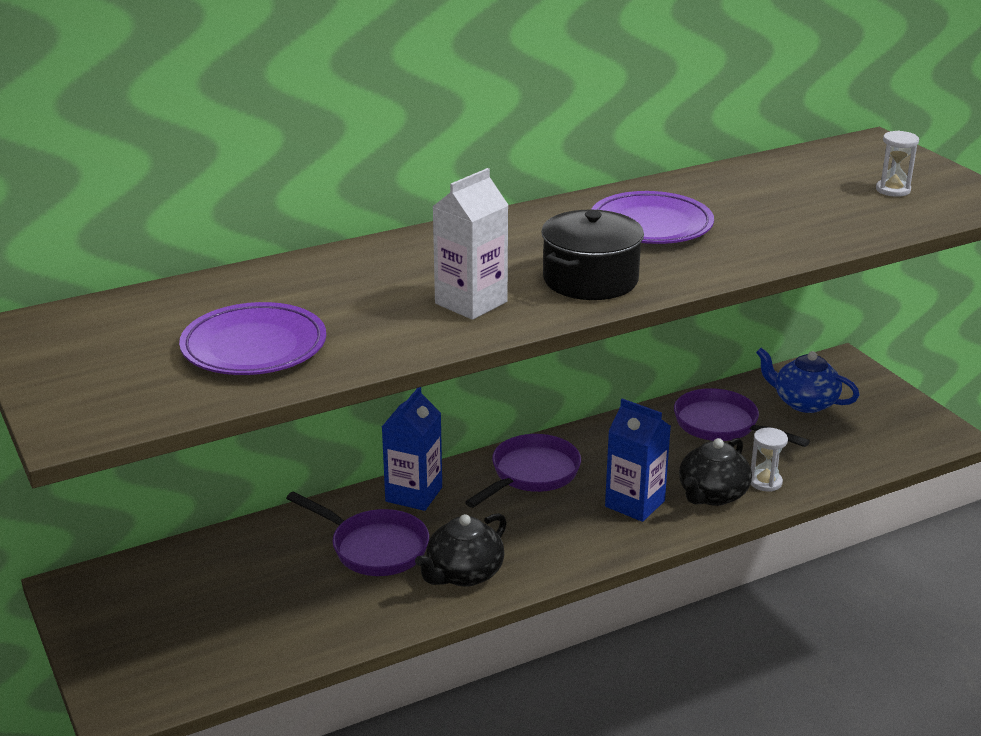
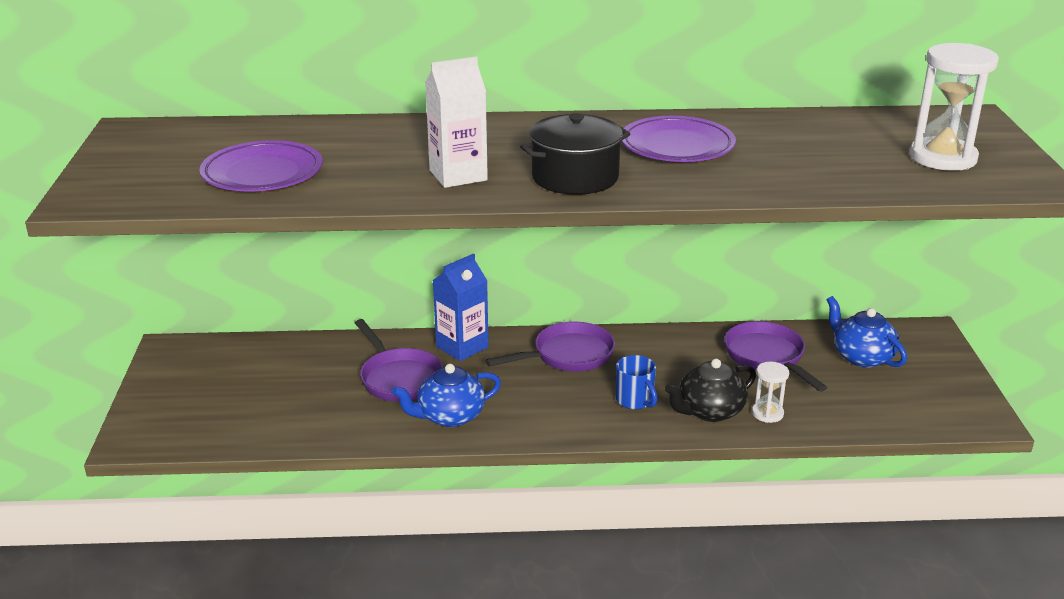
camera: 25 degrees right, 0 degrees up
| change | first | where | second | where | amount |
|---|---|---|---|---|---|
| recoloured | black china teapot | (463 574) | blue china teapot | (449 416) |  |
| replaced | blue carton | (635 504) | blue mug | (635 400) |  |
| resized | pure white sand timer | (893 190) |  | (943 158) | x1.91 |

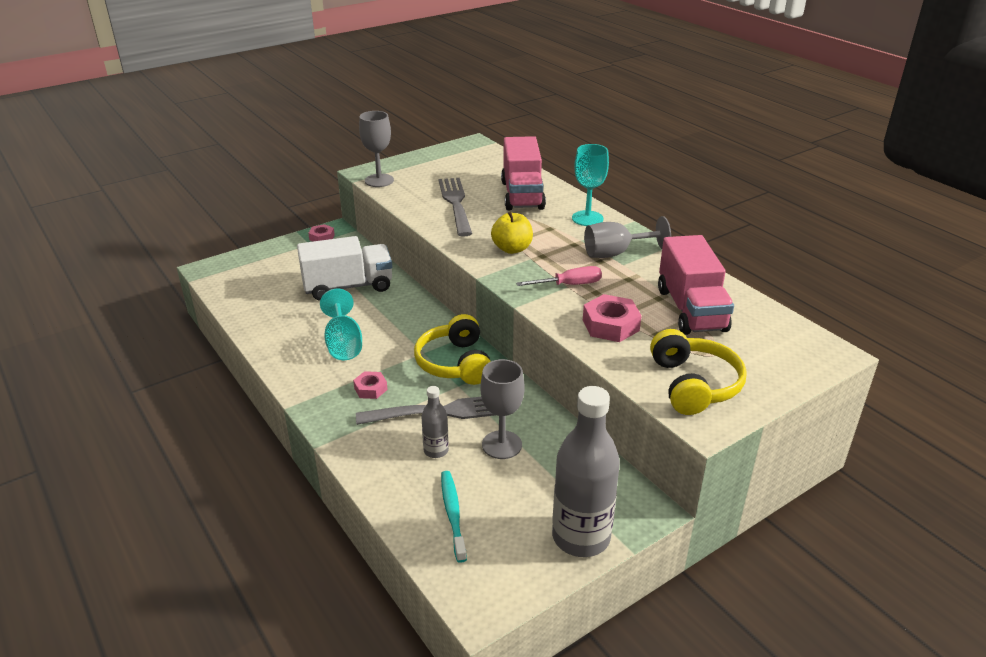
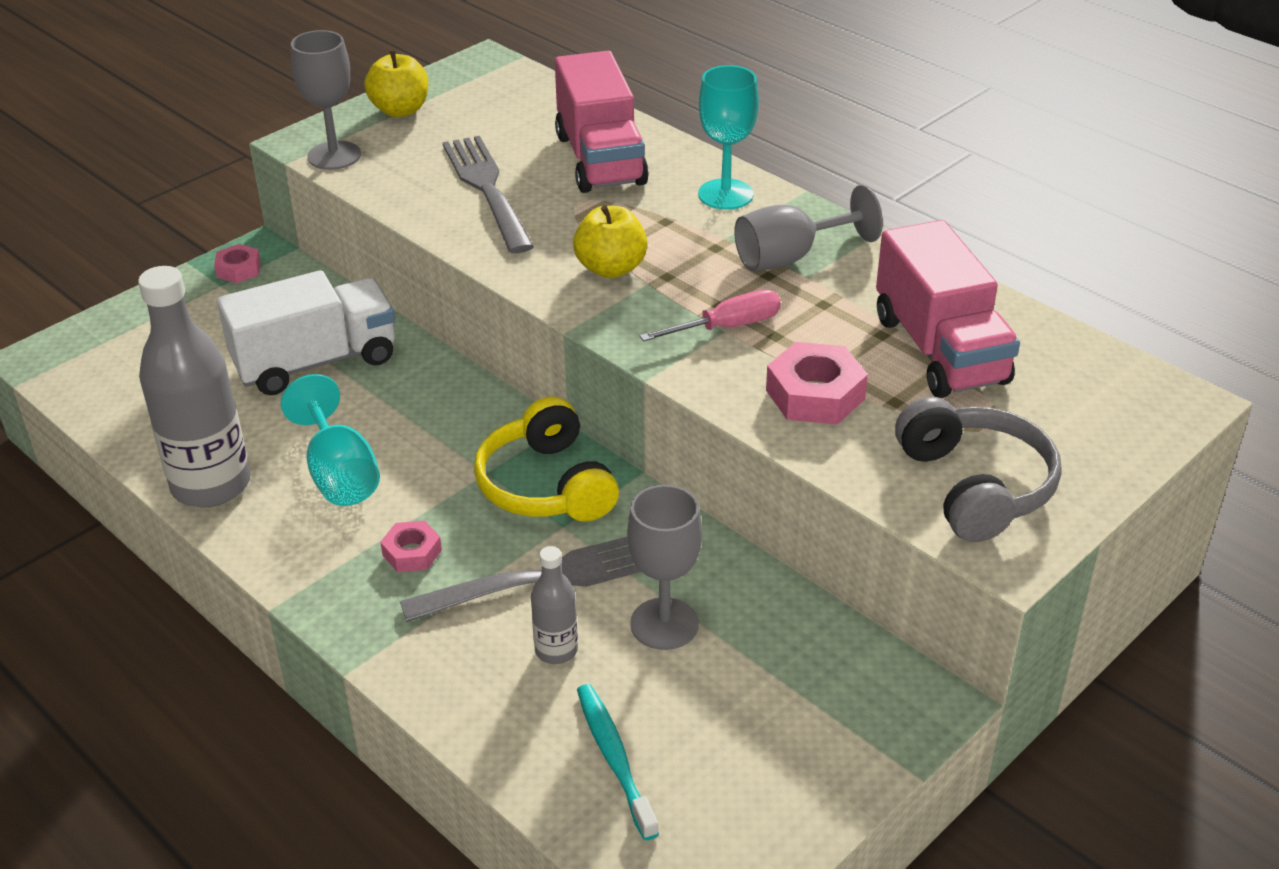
camera: 10 degrees left, 5 degrees up
| change | first | where | second | where | amount |
|---|---|---|---|---|---|
| moved | gray flask | (581 537) |  | (211 485) |  |
| added |  |  | golden apple fruit | (400 110) |  |
| recoloured | golden headphones | (694 385) | gray headphones | (975 486) |  |

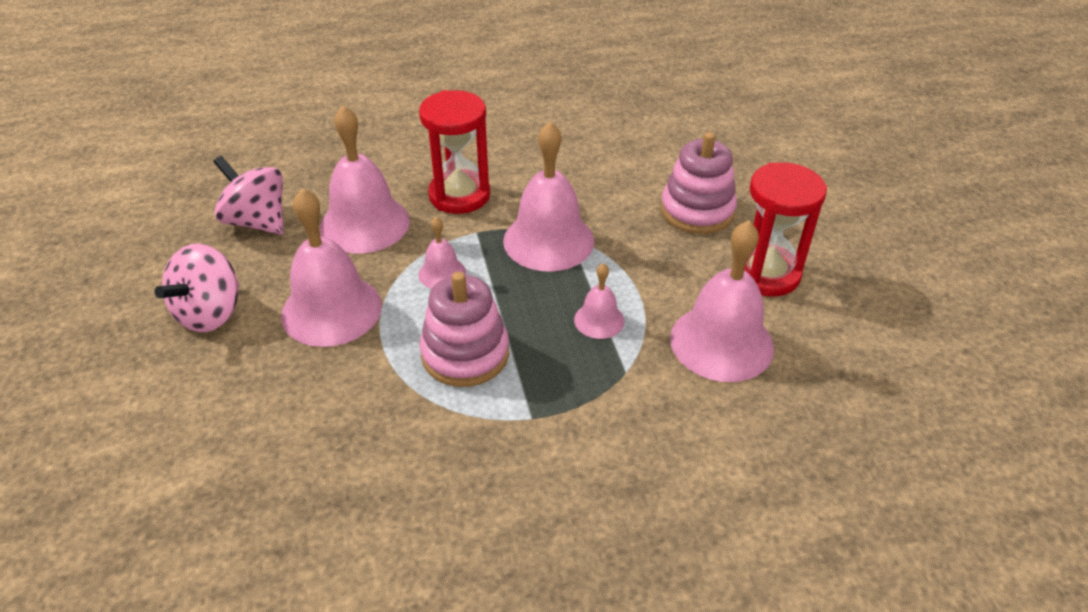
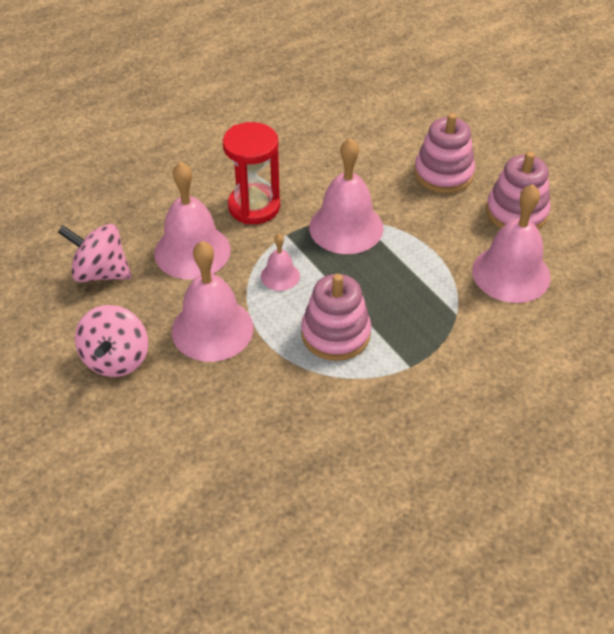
camera: 20 degrees left, 5 degrees up
| change | first | where | second | where | amount |
|---|---|---|---|---|---|
| replaced | crimson sand timer | (766 274) | rose-pink stacking toy | (516 212) |  |
| removed | rose-pink hand bell | (599 320) |  |  |  |

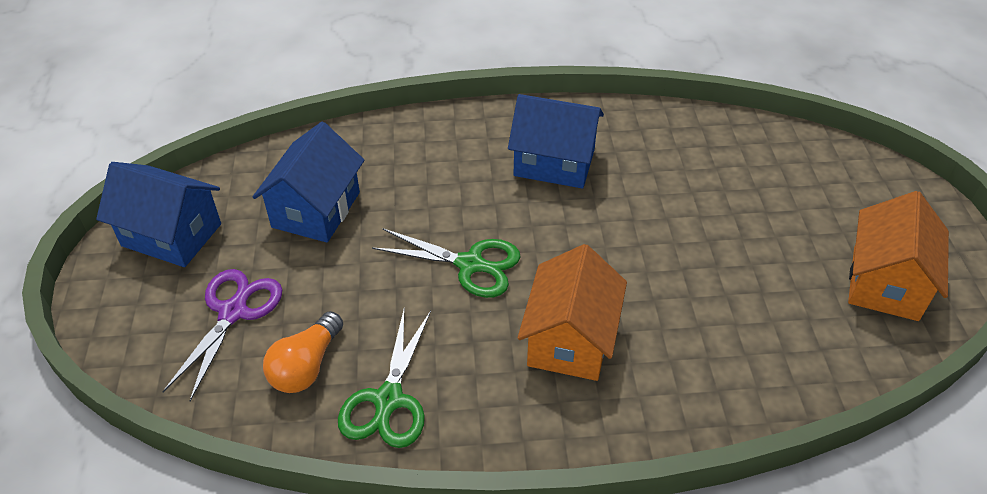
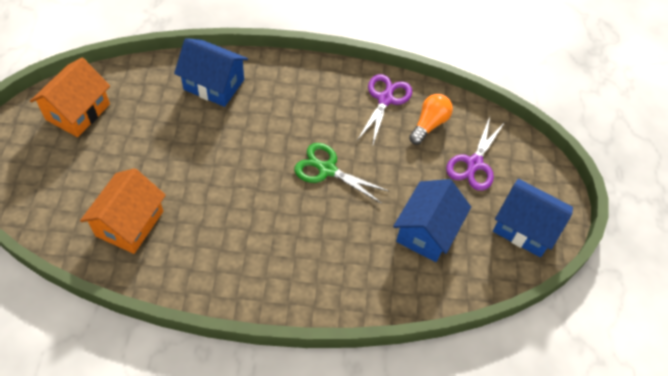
camera: 175 degrees left, 10 degrees up
| change | first | where | second | where | amount |
|---|---|---|---|---|---|
| moved | orange cottage | (570 339) |  | (130 223) |  |
| moved | blue cottage | (554 163) |  | (214 84) |  |
| recoloured | emerald shears | (388 400) | purple shears | (385 99) |  |

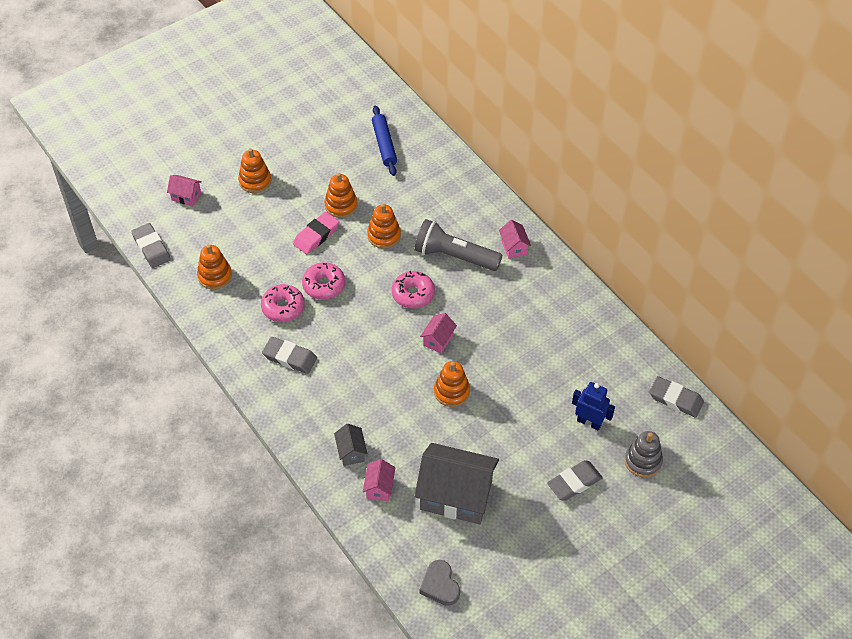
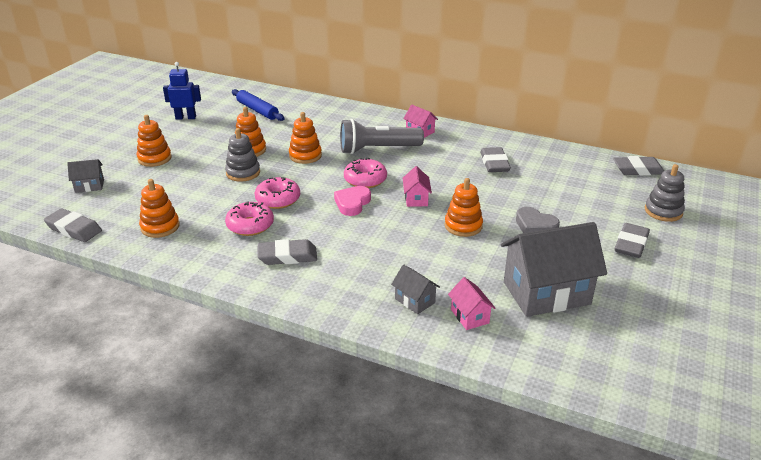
camera: 30 degrees left, 20 degrees down
| change | first | where | second | where | amount |
|---|---|---|---|---|---|
| recoloured | rose-pink cottage | (186 196) | gray cottage | (89 186) |  |
| moved | blue toy robot | (589 422) |  | (186 117) |  |
| replaced | rose-pink gum eraser | (316 235) | gray stacking toy | (243 173) |  |
| added |  |  | rose-pink heart | (352 203) |  |
| added |  |  | gray gum eraser | (494 163) |  |
| moved | gray heart | (440 585) |  | (535 226) |  |

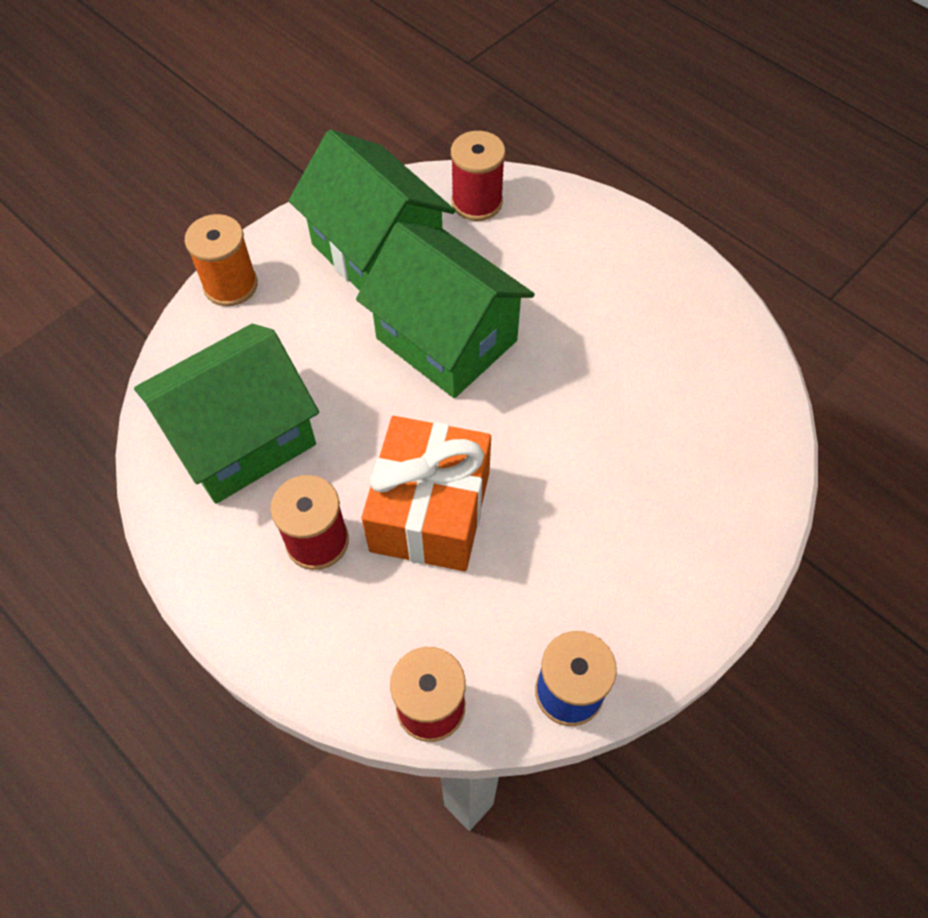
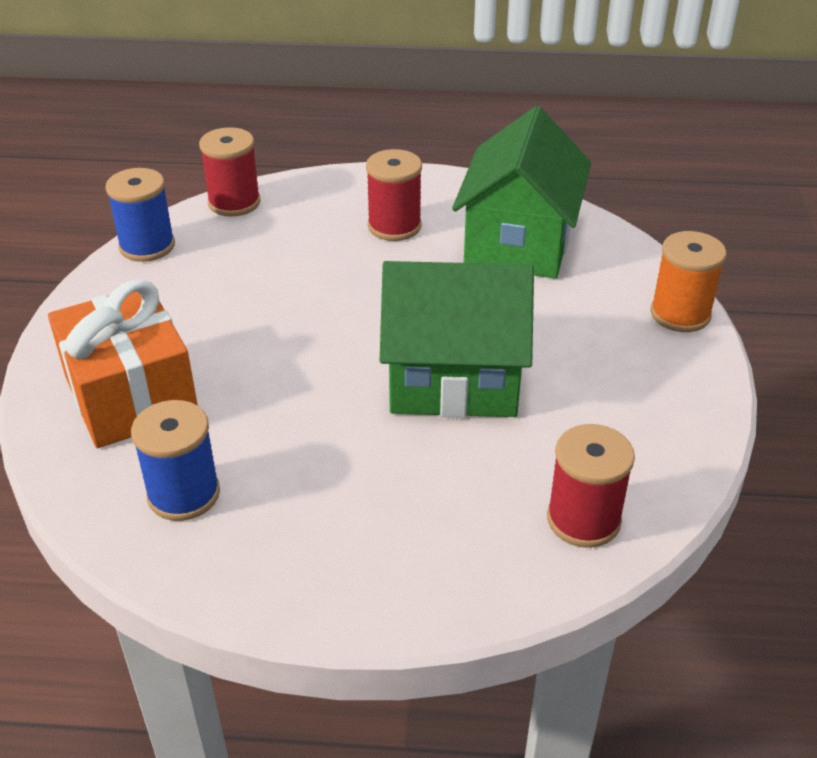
camera: 140 degrees right, 20 degrees down
| change | first | where | second | where | amount |
|---|---|---|---|---|---|
| moved | orange present | (430 511) |  | (131 395) |  |
| added |  |  | blue reel of thread | (184 494) |  |
| removed | emerald cottage | (377 251) |  |  |  |

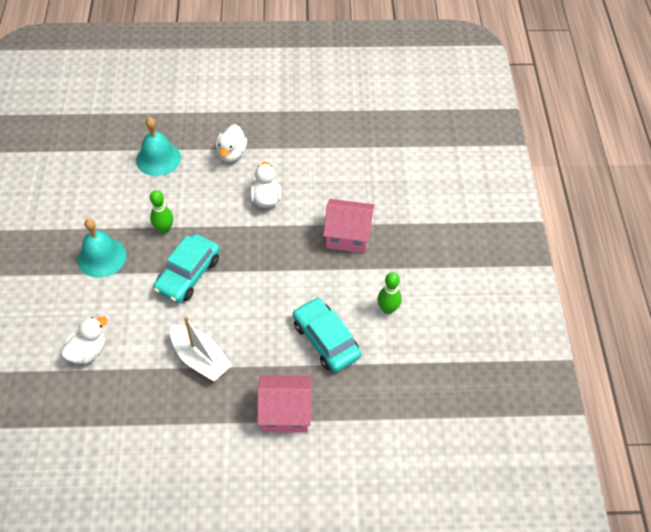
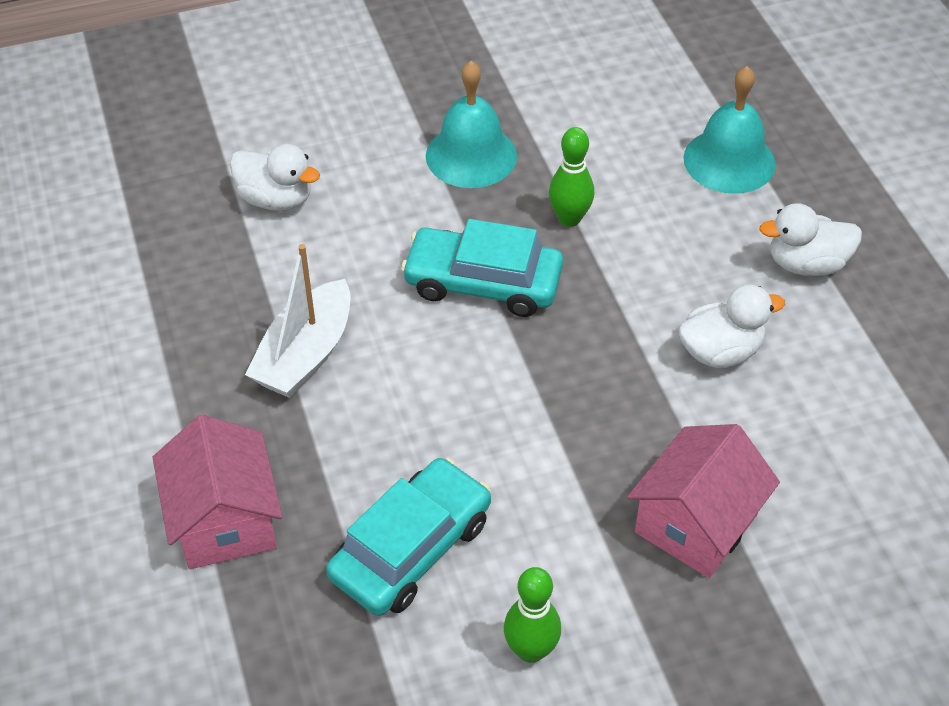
camera: 75 degrees right, 5 degrees down
| change | first | where | second | where | amount |
|---|---|---|---|---|---|
| turned | rose-pink cottage | (348 236) |  | (696 523) | 45 degrees clockwise |

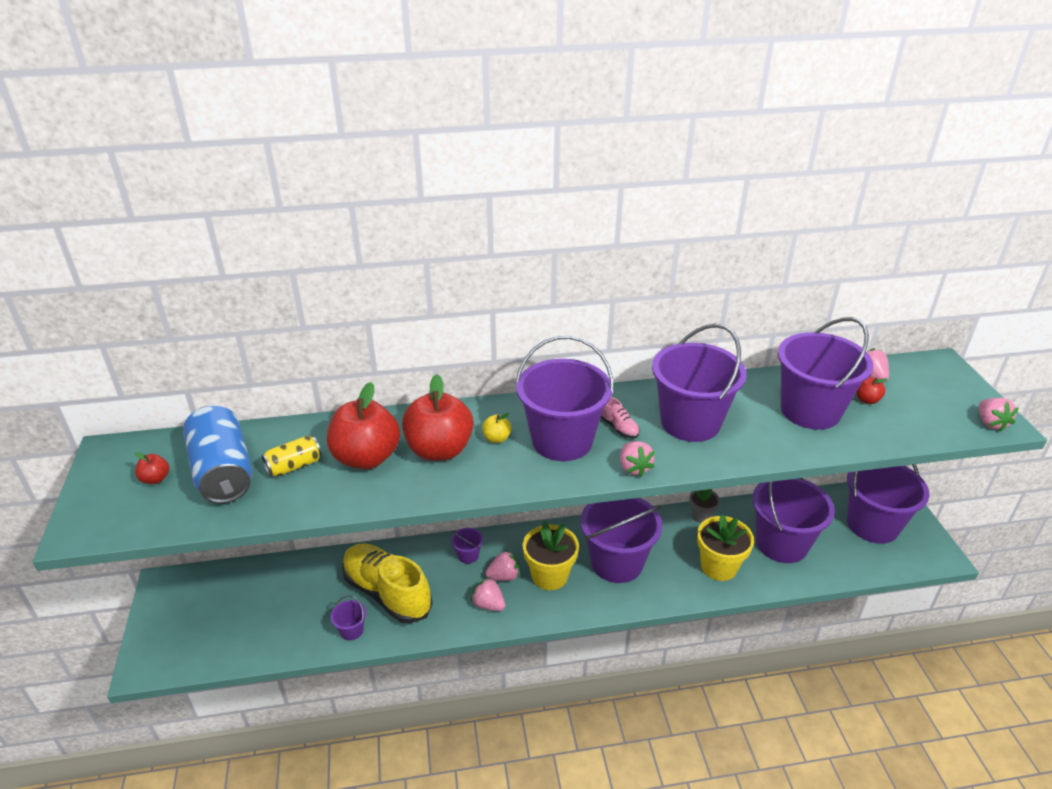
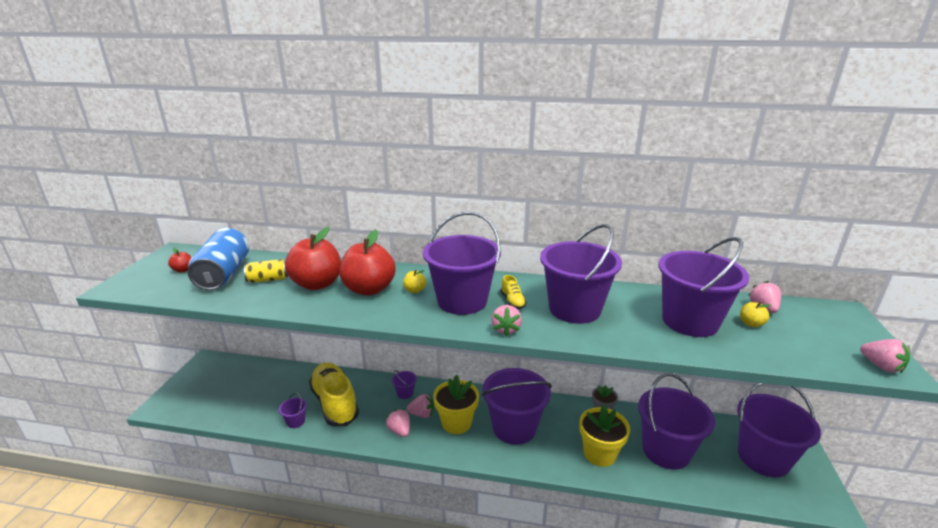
camera: 20 degrees right, 10 degrees down
| change | first | where | second | where | amount |
|---|---|---|---|---|---|
| recoloured | rose-pink lace-up shoe | (619 428) | golden lace-up shoe | (512 301) |  |
| recoloured | crimson apple fruit | (867 400) | golden apple fruit | (751 324) |  |
| turned | rose-pink strawberry | (990 423) |  | (881 366) | 45 degrees counterclockwise |

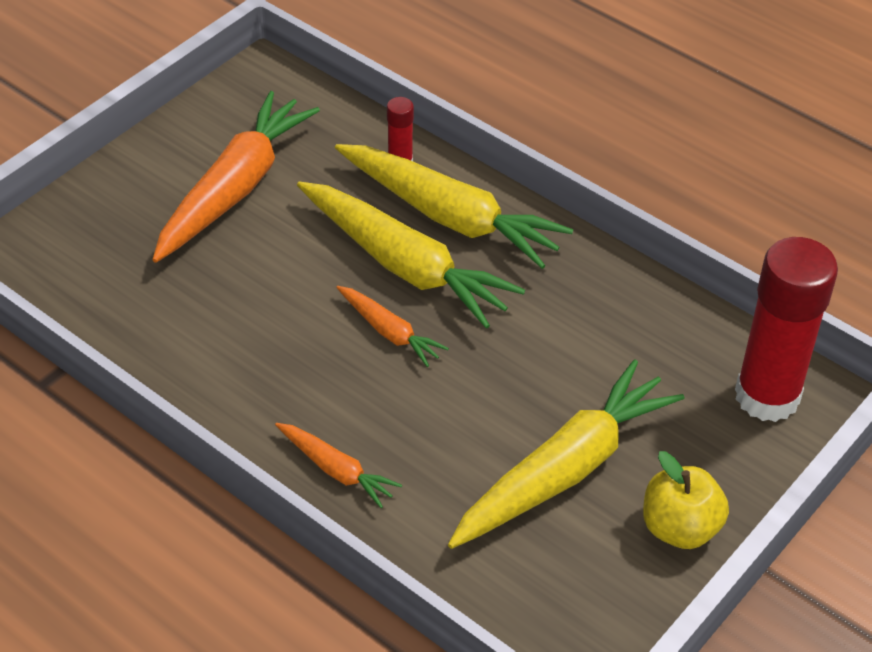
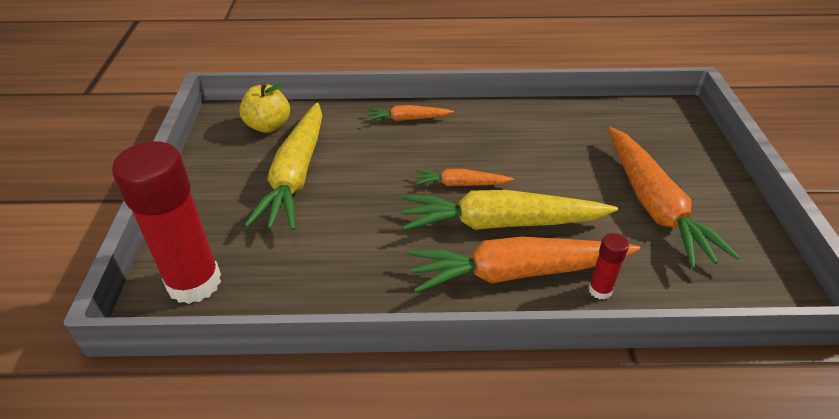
camera: 140 degrees right, 5 degrees down
| change | first | where | second | where | amount |
|---|---|---|---|---|---|
| moved | golden apple fruit | (680 528) |  | (268 126) |  |
| recoloured | golden carrot | (450 217) | orange carrot | (517 272) |  |

